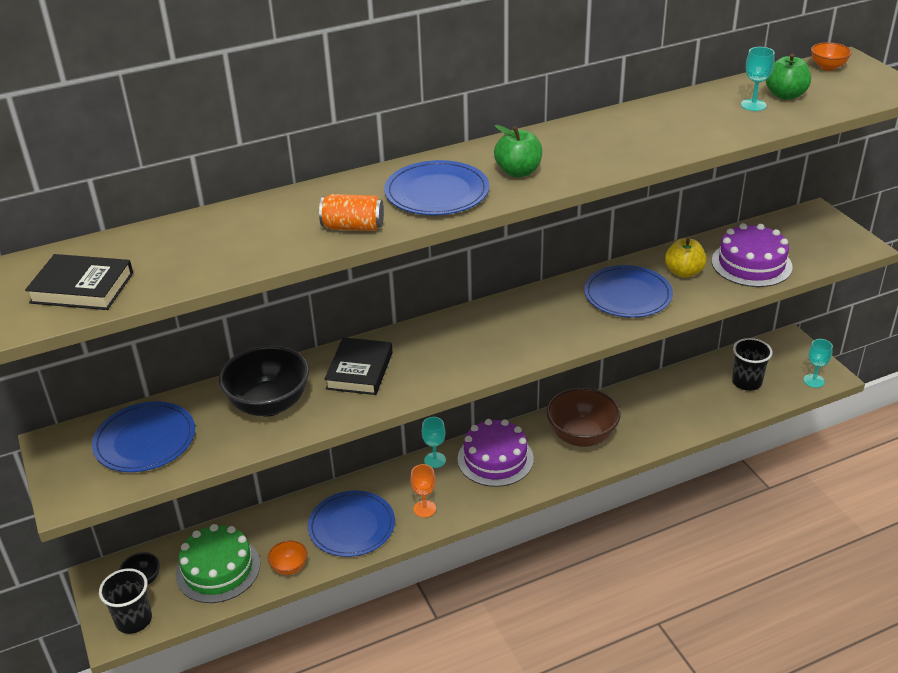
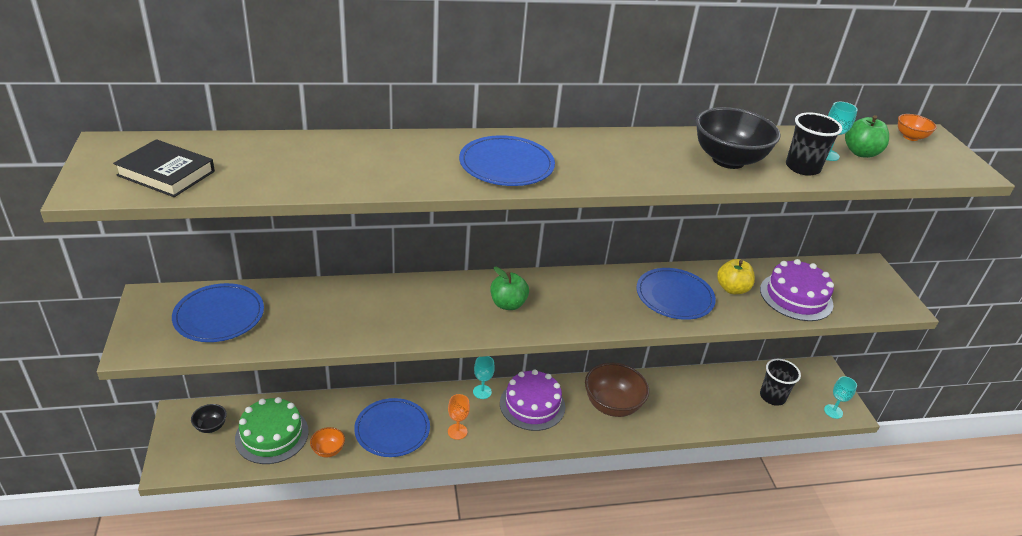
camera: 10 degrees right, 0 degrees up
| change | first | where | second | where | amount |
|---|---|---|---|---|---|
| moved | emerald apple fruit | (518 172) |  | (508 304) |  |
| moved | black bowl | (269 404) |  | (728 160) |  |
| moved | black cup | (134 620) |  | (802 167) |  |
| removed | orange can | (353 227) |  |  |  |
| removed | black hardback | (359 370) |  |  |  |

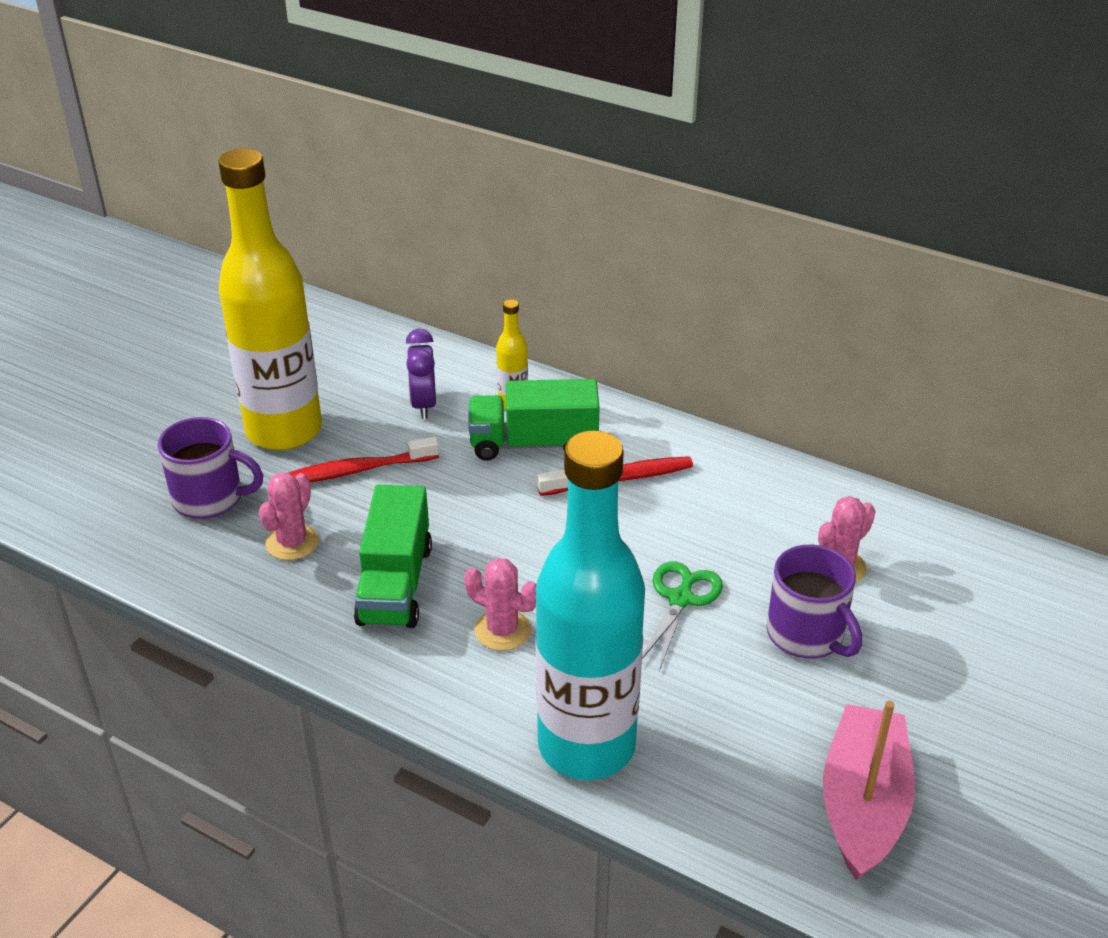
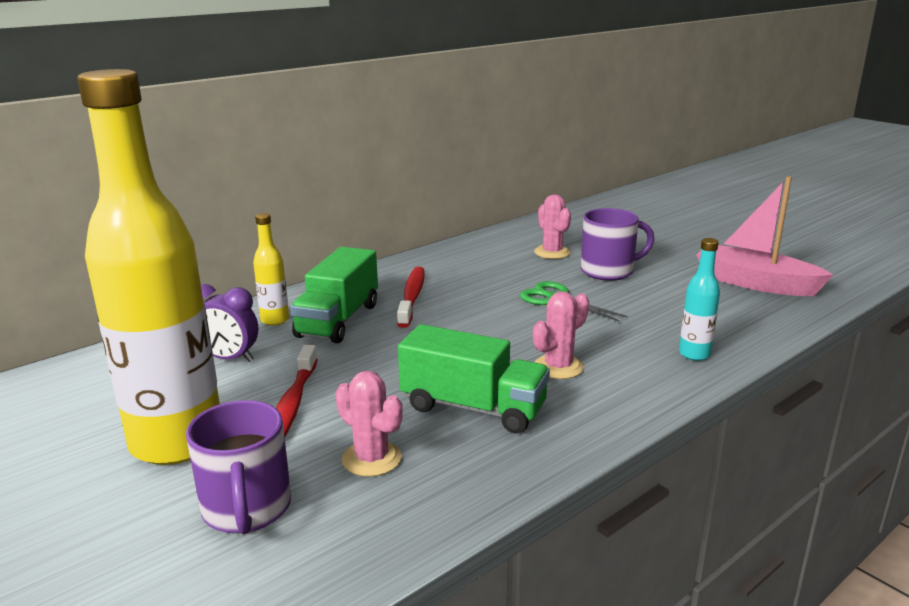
camera: 70 degrees left, 15 degrees down
| change | first | where | second | where | amount |
|---|---|---|---|---|---|
| turned | purple mug | (210 498) |  | (247 509) | 135 degrees clockwise |
| resized | teal flask | (586 746) |  | (694 354) | x0.41 |

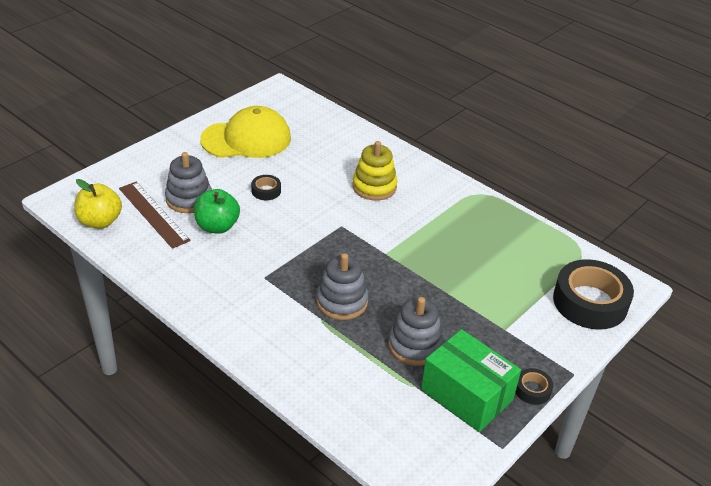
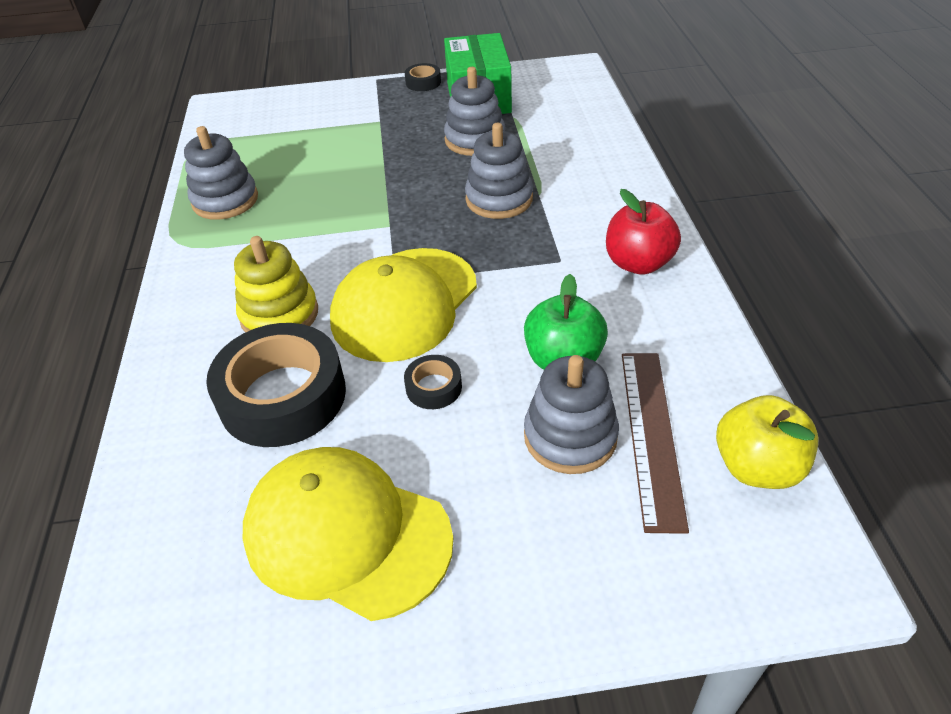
camera: 135 degrees left, 5 degrees up
| change | first | where | second | where | amount |
|---|---|---|---|---|---|
| added |  |  | gray stacking toy | (225 200) |  |
| moved | black roll of tape | (590 302) |  | (283 396) |  |
| added |  |  | golden cap | (404 304) |  |
| added |  |  | crimson apple fruit | (638 263) |  |

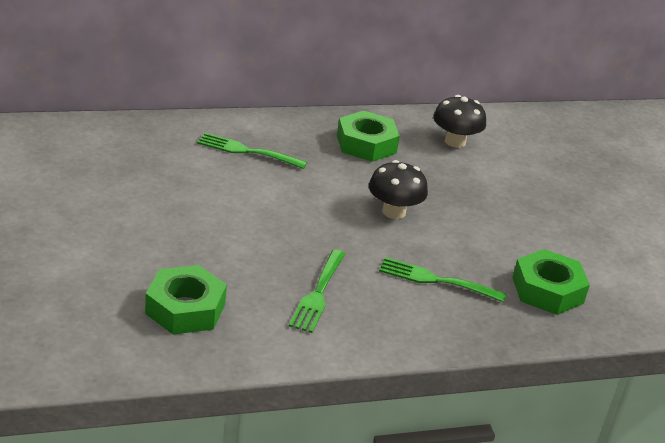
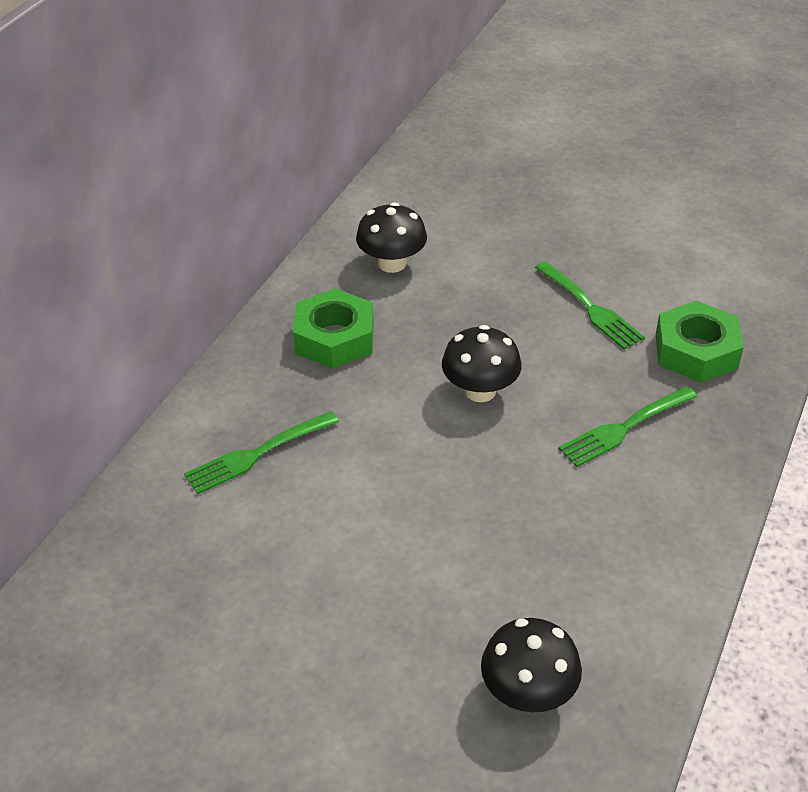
camera: 45 degrees left, 10 degrees up
| change | first | where | second | where | amount |
|---|---|---|---|---|---|
| replaced | emerald hexagon nut | (185 309) | black mushroom | (528 693) |  |
| moved | emerald fork | (318 293) |  | (590 308) |  |

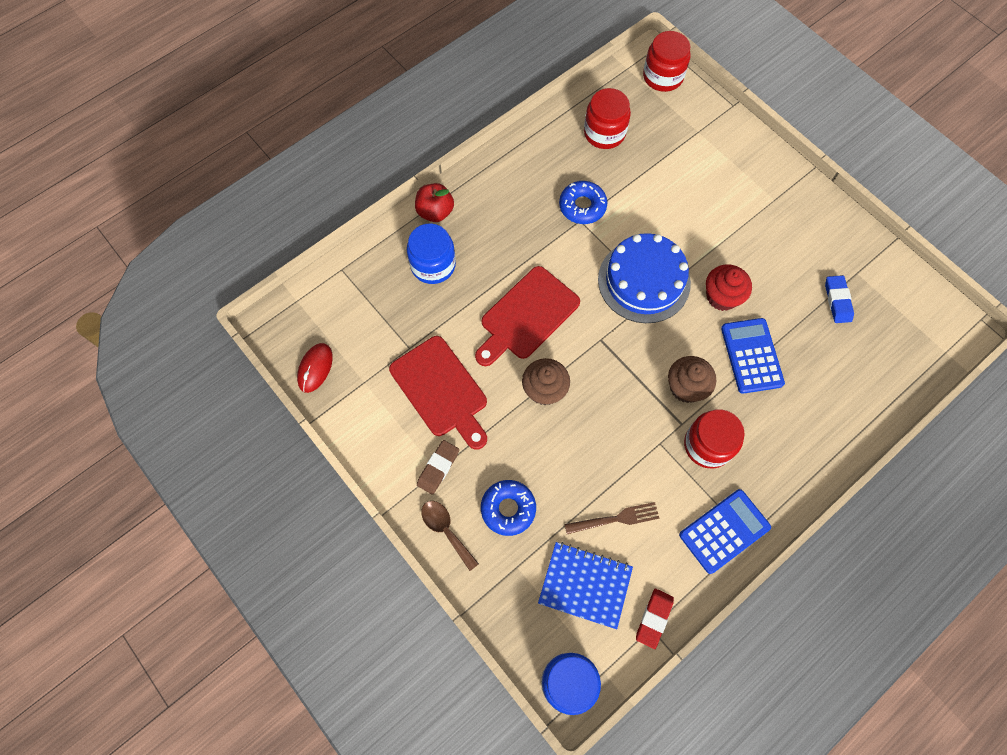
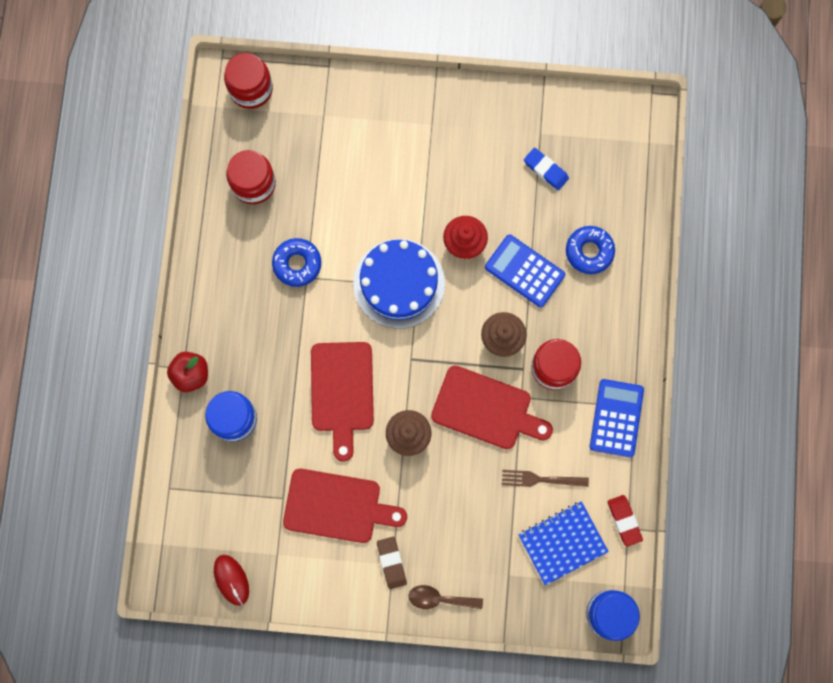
camera: 45 degrees left, 10 degrees up
| change | first | where | second | where | amount |
|---|---|---|---|---|---|
| added |  |  | crimson bread board | (486 409) |  |
| turned | dark brown fork | (615 519) |  | (541 479) | 120 degrees counterclockwise |
| moved | blue doughnut | (508 509) |  | (589 251) |  |

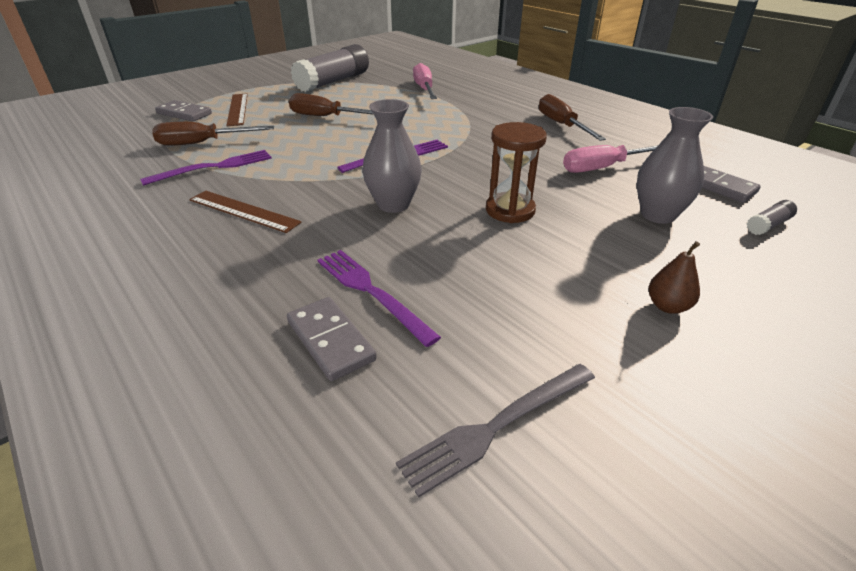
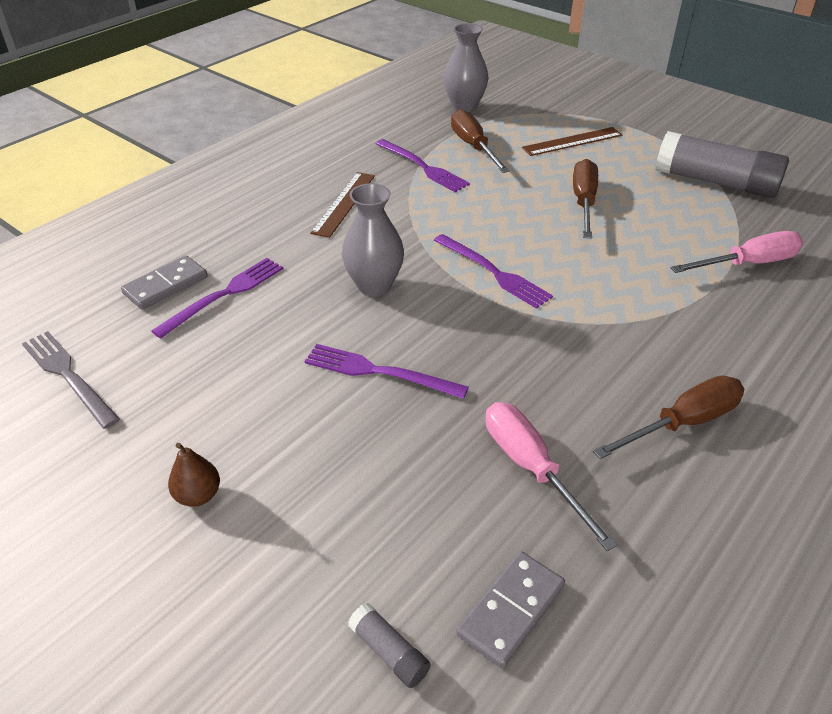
camera: 80 degrees right, 5 degrees up
| change | first | where | second | where | amount |
|---|---|---|---|---|---|
| replaced | dark brown sand timer | (510 210) | purple fork | (379 372) |  |
| moved | gray vase | (658 215) |  | (464 106) |  |
| removed | gray domino tile | (184 113) |  |  |  |

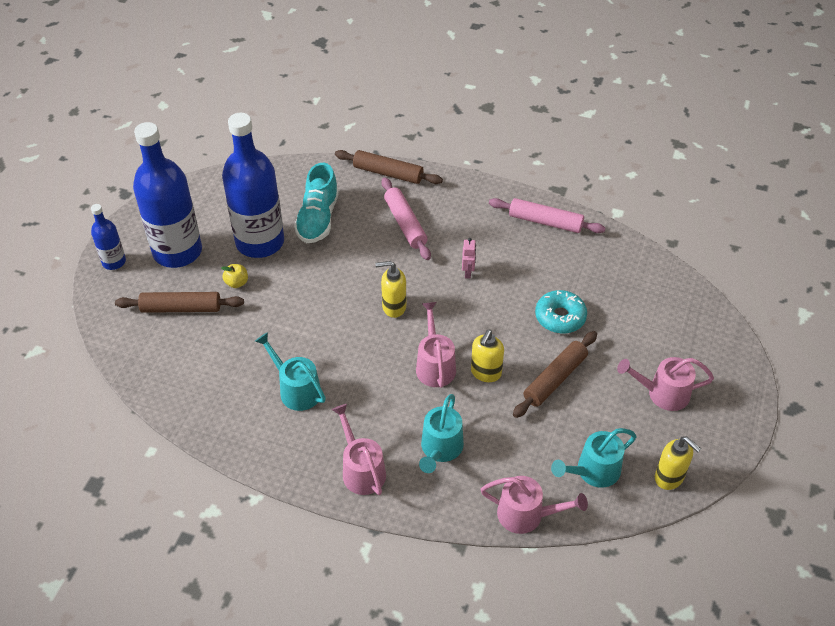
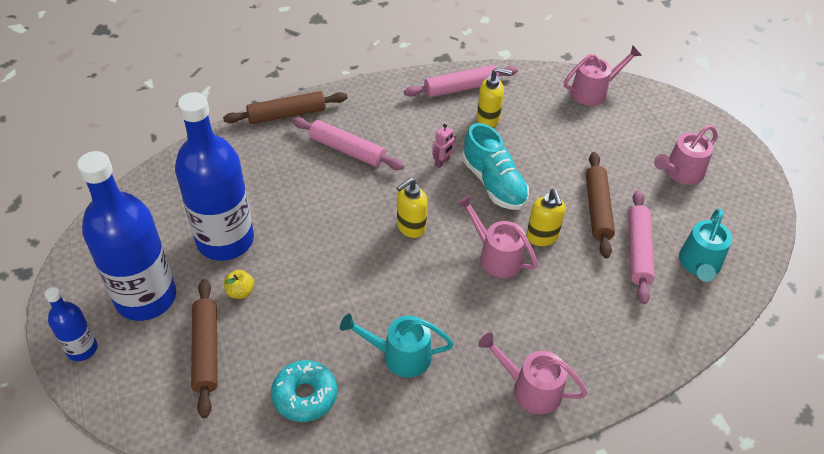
camera: 40 degrees left, 0 degrees up
| change | first | where | second | where | amount |
|---|---|---|---|---|---|
| turned | dark brown dough roller | (181 308) |  | (206 351) | 60 degrees counterclockwise |
| moved | teal doughnut | (560 317) |  | (305 395) |  |
| turned | rose-pink toy robot | (468 272) |  | (442 162) | 75 degrees clockwise |
| moved | teal lace-up shoe | (318 219) |  | (493 183) |  |
| moved | golden soap pump | (669 478) |  | (488 119) |  |
| moved | rose-pink sprinkling can | (526 515) |  | (593 91) |  |
| added |  |  | rose-pink dough roller | (638 251) |  |
| removed | teal sprinkling can | (440 449) |  |  |  |

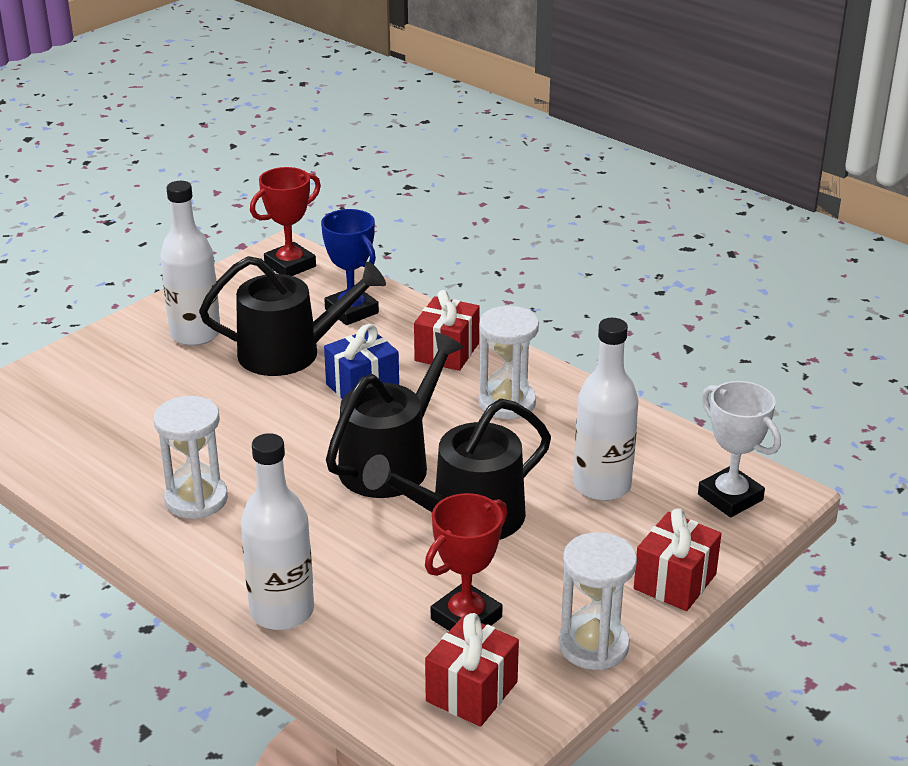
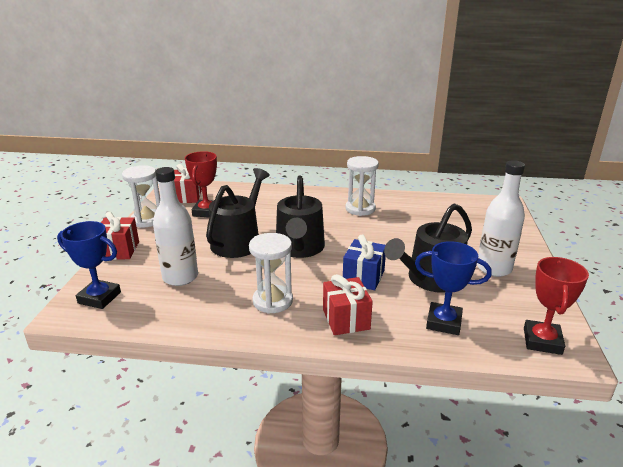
camera: 145 degrees right, 5 degrees down
| change | first | where | second | where | amount |
|---|---|---|---|---|---|
| recoloured | pure white award cup | (730 497) | blue award cup | (99 298) |  |
| removed | pure white flask | (282 611) |  |  |  |

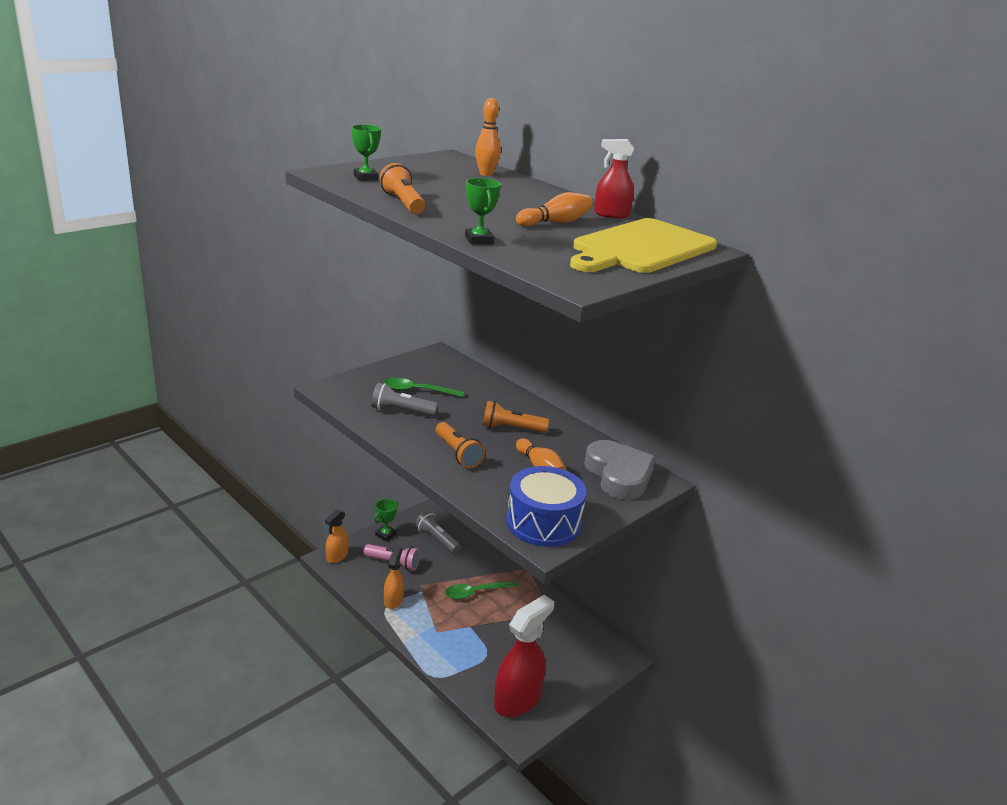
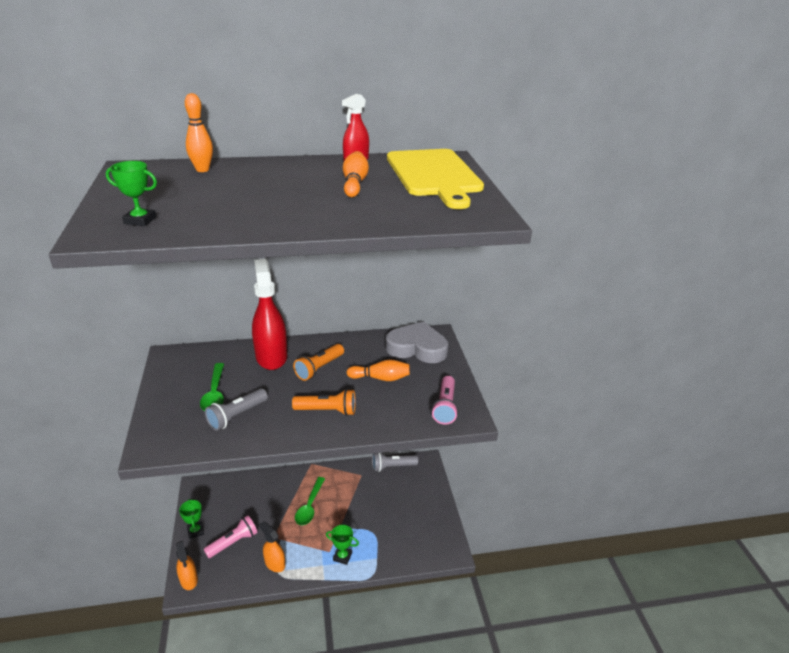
camera: 55 degrees left, 5 degrees up
| change | first | where | second | where | amount |
|---|---|---|---|---|---|
| turned | emerald teaspoon | (417 391) |  | (214 393) | 45 degrees counterclockwise |
| moved | crimson spray bottle | (517 700) |  | (271 356) |  |
| moved | emerald award cup | (479 240) |  | (342 556) |  |
| moved | gray flashlight | (437 539) |  | (392 467) |  |
| replaced | blue snare drum | (543 523) | rose-pink flashlight | (445 407) |  |
| removed | orange flashlight | (403 203) |  |  |  |

